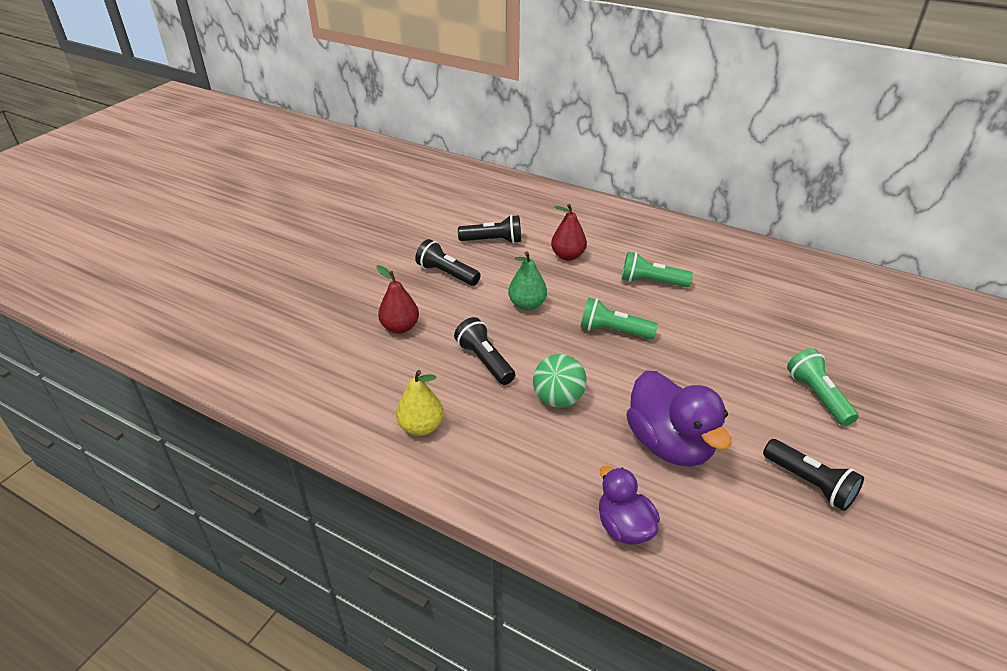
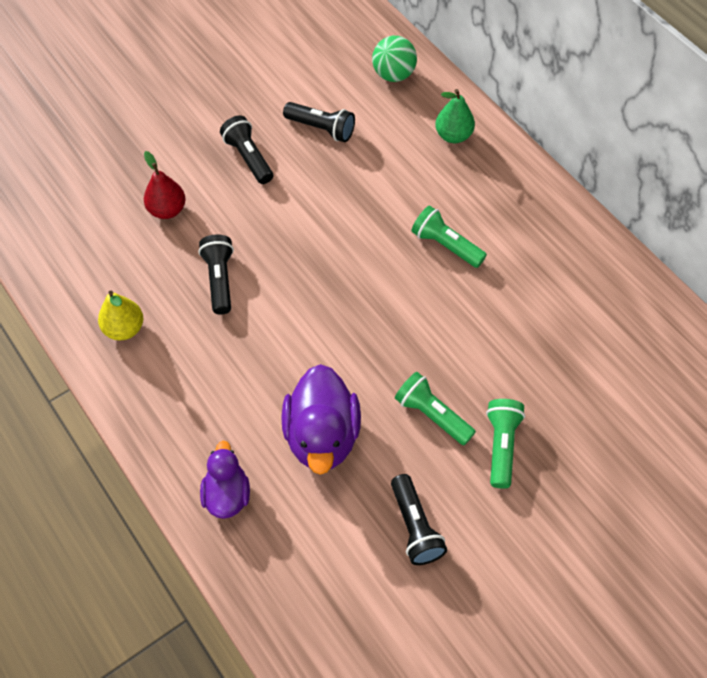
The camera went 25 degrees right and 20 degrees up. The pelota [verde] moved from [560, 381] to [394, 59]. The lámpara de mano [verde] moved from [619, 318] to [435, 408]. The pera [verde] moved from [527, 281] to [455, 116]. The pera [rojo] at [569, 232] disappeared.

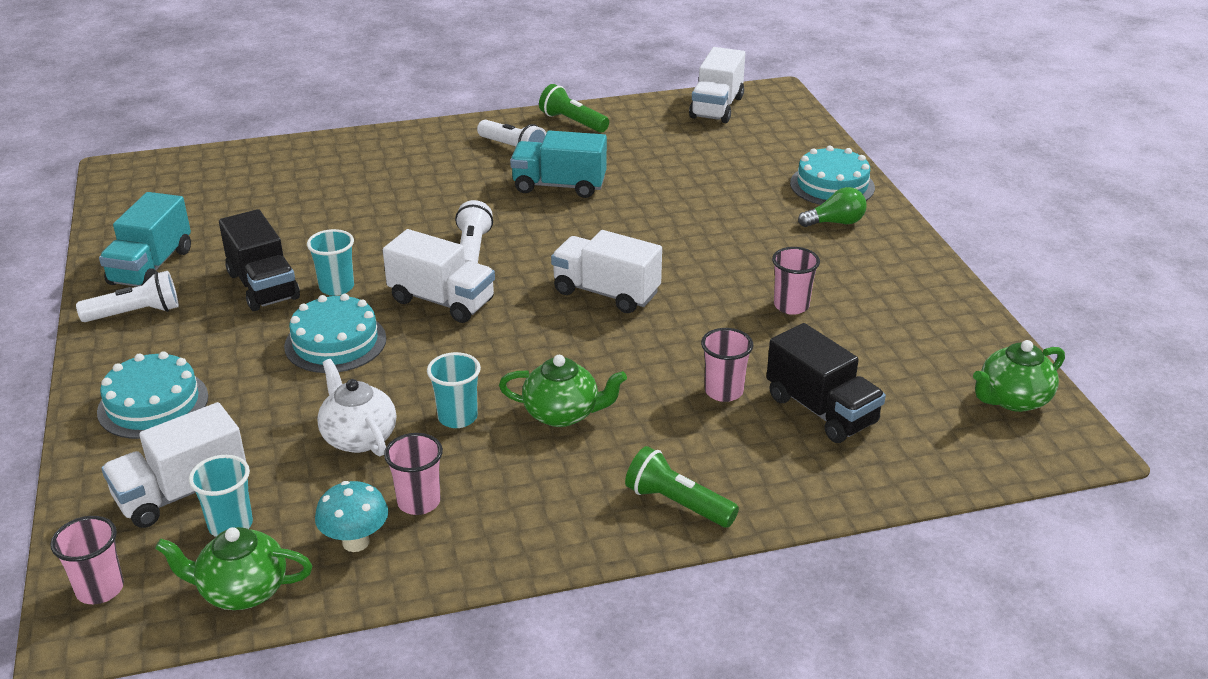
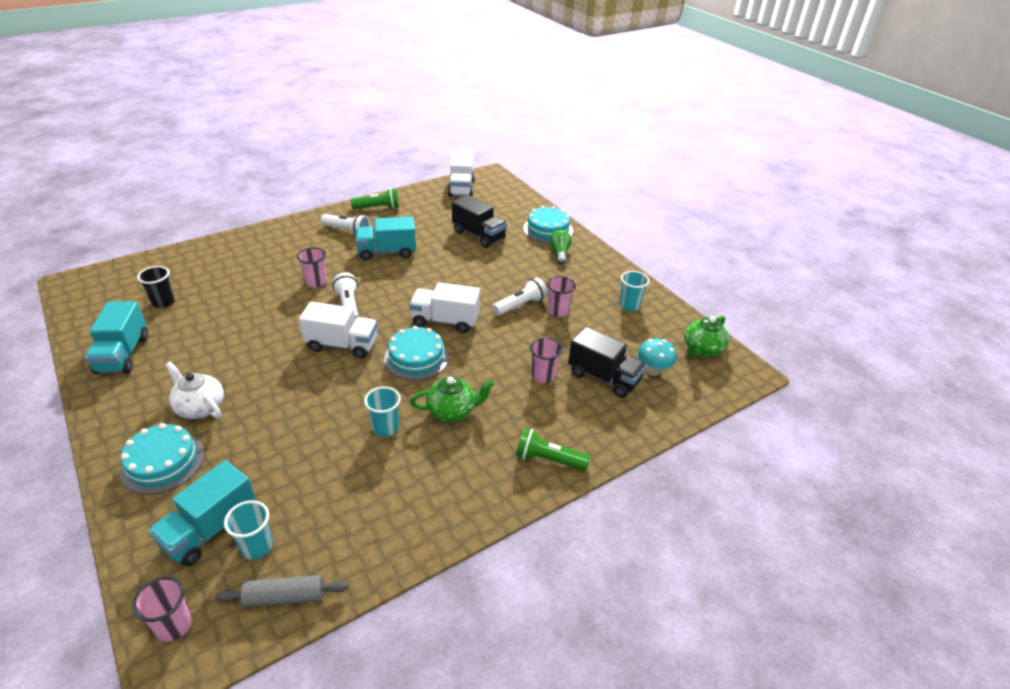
The camera went 20 degrees left and 5 degrees up. The vaso [negro] at [156, 287] appeared. The camión [blanco] at [173, 465] became the camión [turquesa] at [202, 513]. The tetera [blanco] moved from [356, 407] to [194, 390]. The tetera [verde] at [233, 568] was replaced by the rodillo [gris] at [282, 591]. The vaso [rosa] moved from [413, 474] to [312, 267]. The lámpara de mano [verde] at [574, 108] turned 150 degrees clockwise. The tarta [turquesa] moved from [335, 333] to [416, 353]. The camión [negro] moved from [259, 260] to [479, 221]. The lámpara de mano [blanco] moved from [127, 296] to [520, 296]. The bombilla [verde] at [832, 207] turned 60 degrees counterclockwise. The vaso [turquesa] moved from [330, 262] to [634, 291]. The seta [turquesa] moved from [351, 516] to [657, 357].

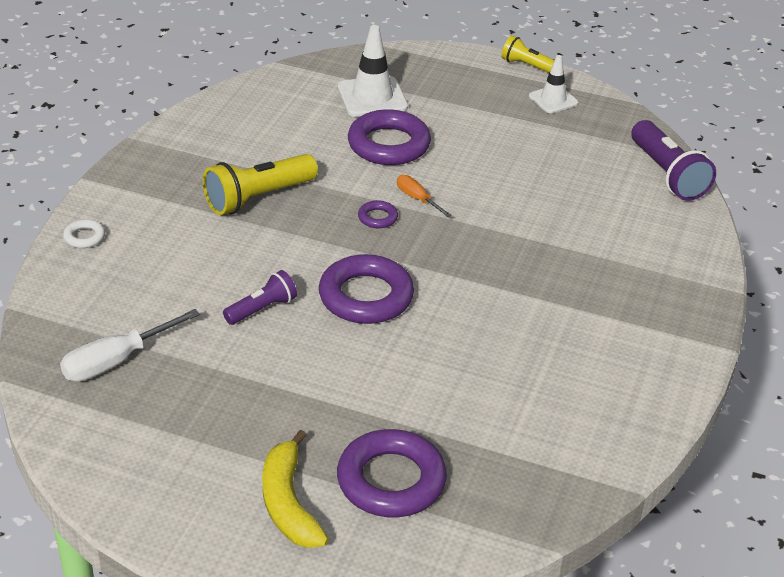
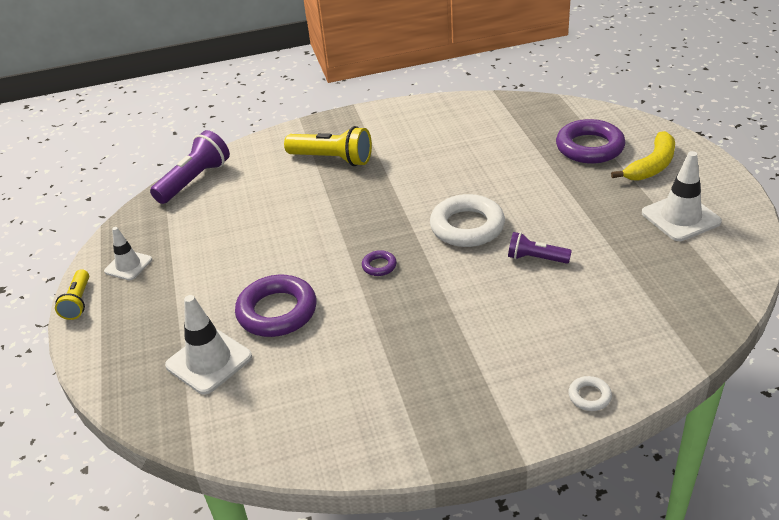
The camera went 120 degrees left and 0 degrees up. The lámpara de mano [amarillo] moved from [260, 184] to [328, 146]. The anillo [morado] at [366, 289] became the anillo [blanco] at [467, 220]. The cono de tráfico [blanco] at [682, 196] appeared. The destornillador [blanco] at [130, 345] disappeared. The destornillador [naranja] at [424, 196] disappeared.

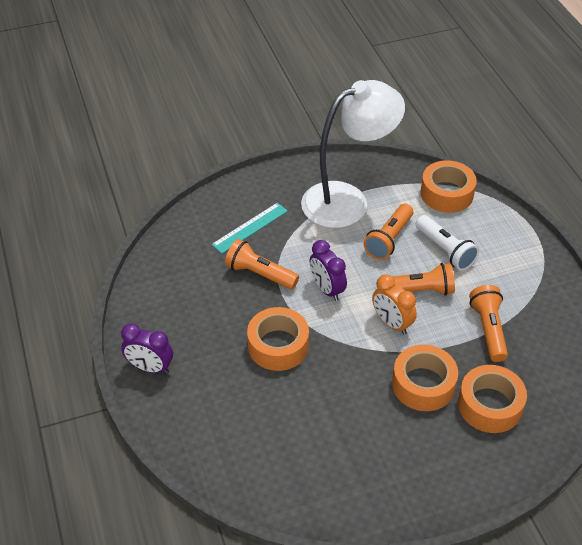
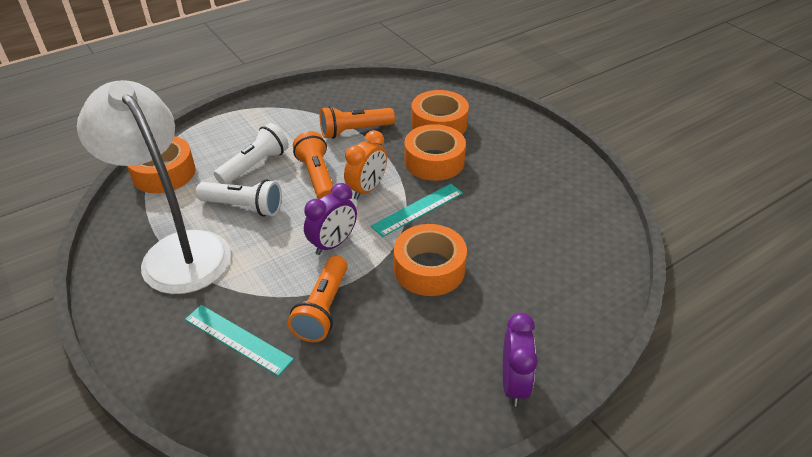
The camera went 105 degrees left and 5 degrees down. The lámpara de mano [naranja] at [388, 232] became the lámpara de mano [blanco] at [239, 198]. The regla [turquesa] at [417, 210] appeared.

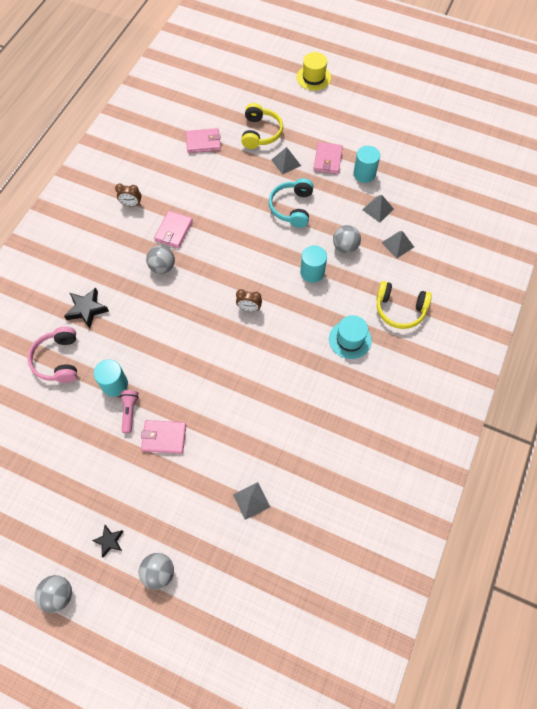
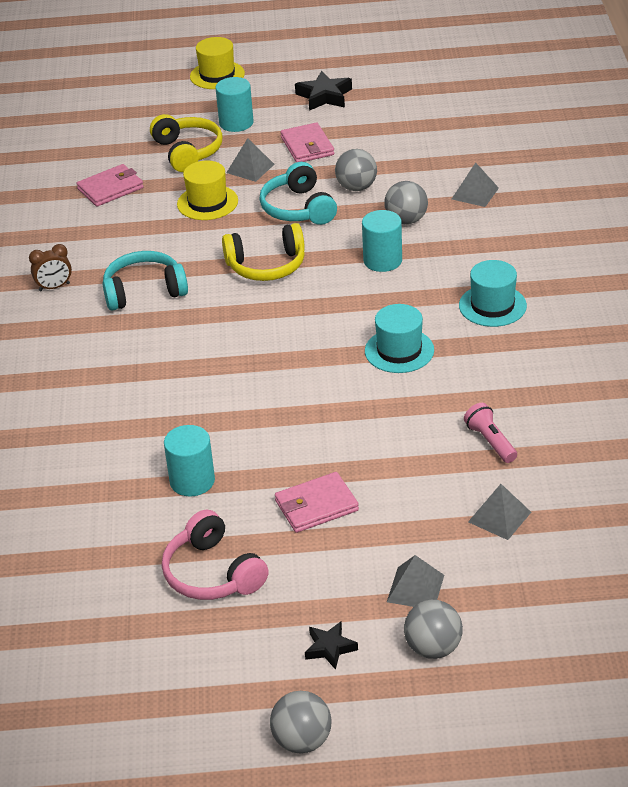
The camera went 25 degrees left and 25 degrees down. The cartera [rosa] at [173, 229] was replaced by the auriculares [turquesa] at [145, 281]. The auriculares [rosa] moved from [52, 355] to [215, 555]. The sombrero [amarillo] at [207, 190] appeared. The cilindro [turquesa] moved from [366, 164] to [235, 104]. The auriculares [amarillo] moved from [404, 305] to [263, 252]. The estrella [negro] moved from [86, 308] to [323, 91]. The pelota [gris] moved from [160, 259] to [356, 170]. The sombrero [turquesa] at [399, 338] appeared. The pirámide [gris] moved from [378, 209] to [415, 581]. The lámpara de mano [rosa] moved from [129, 411] to [490, 433]. The despertador [marrón] at [249, 300] disappeared.

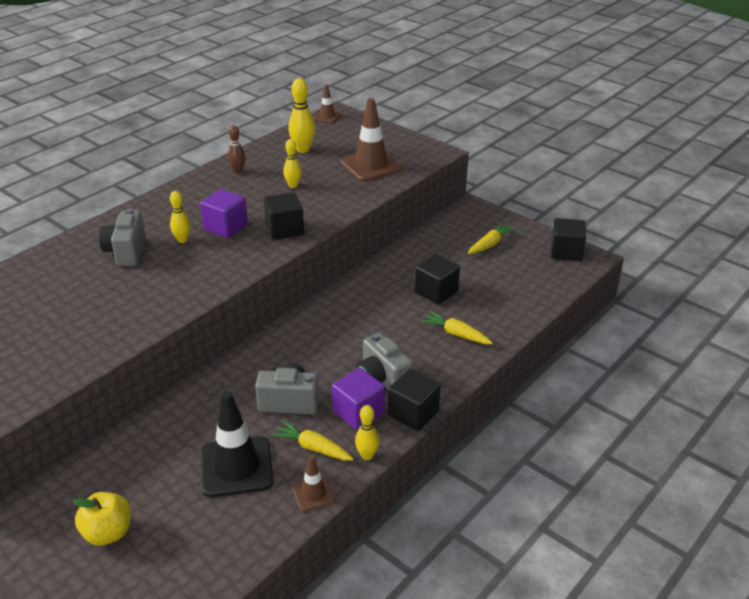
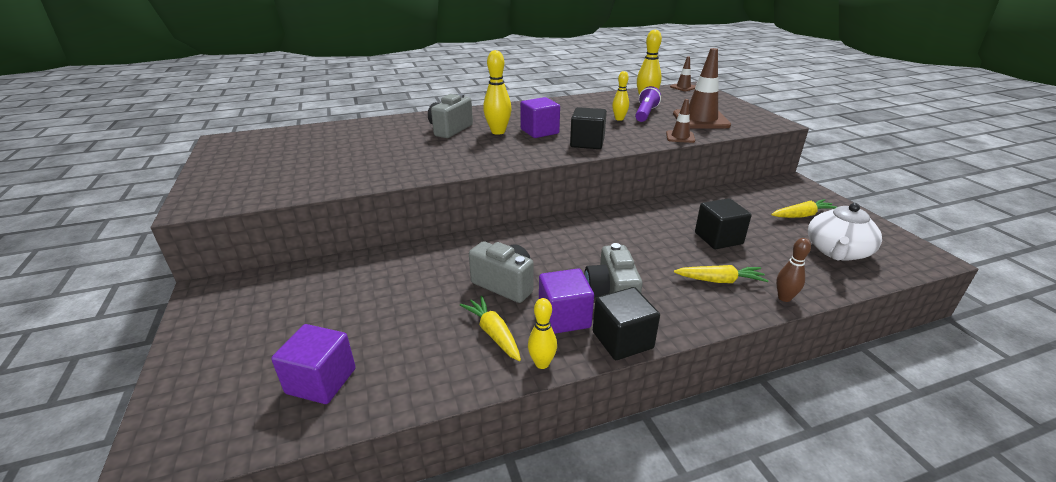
The camera went 30 degrees right and 5 degrees down. The cubo [morado] at [313, 364] appeared. The bolo [amarillo] at [180, 217] changed to 1.57 times the size. The lámpara de mano [morado] at [648, 104] appeared. The cono de tráfico [marrón] moved from [314, 484] to [680, 121]. The zanahoria [amarillo] at [456, 327] turned 120 degrees clockwise. The bolo [marrón] moved from [237, 149] to [793, 270]. The tetera [blanco] at [845, 232] appeared. The manzana [amarillo] at [102, 519] disappeared. The cono de tráfico [negro] at [237, 444] disappeared. The cubo [negro] at [568, 239] disappeared.

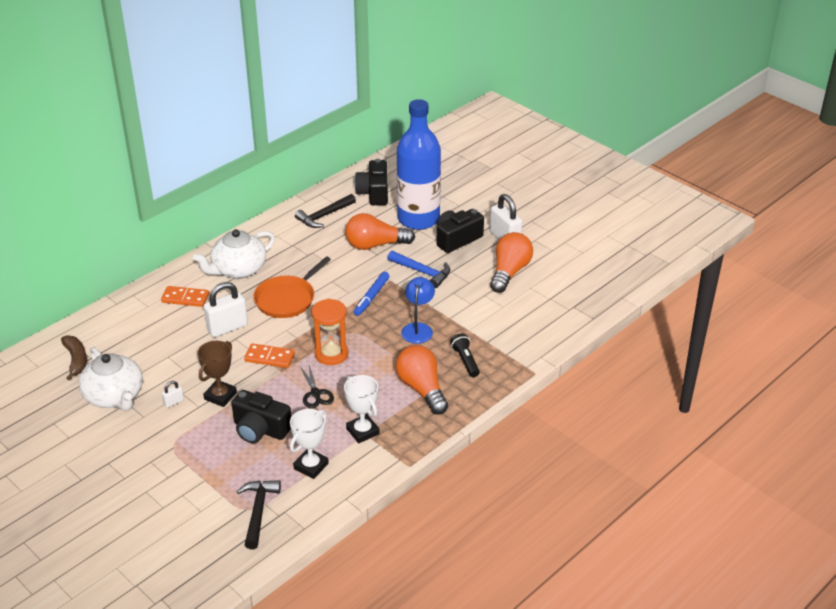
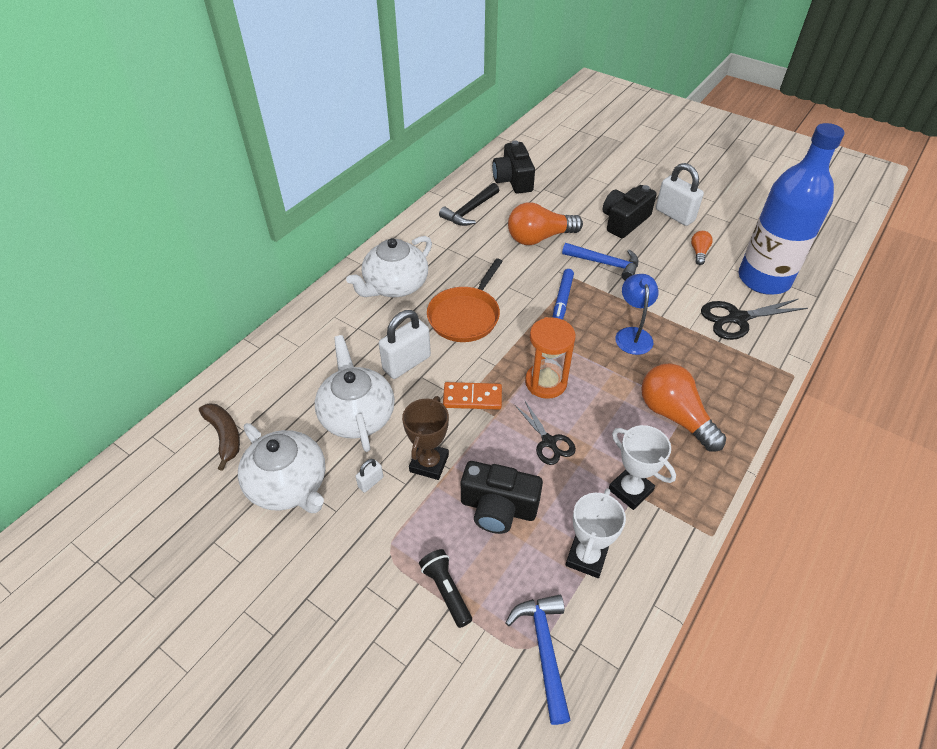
The camera went 10 degrees left and 10 degrees up. The tetera [blanco] at [355, 393] appeared. The lámpara de mano [negro] moved from [465, 355] to [445, 588]. The martillo [negro] at [259, 514] became the martillo [azul] at [538, 660]. The bombilla [naranja] at [511, 262] changed to 0.48 times the size. The tijeras [negro] at [754, 319] appeared. The botella [azul] moved from [419, 164] to [792, 209]. The ficha de dominó [naranja] at [185, 296] disappeared.

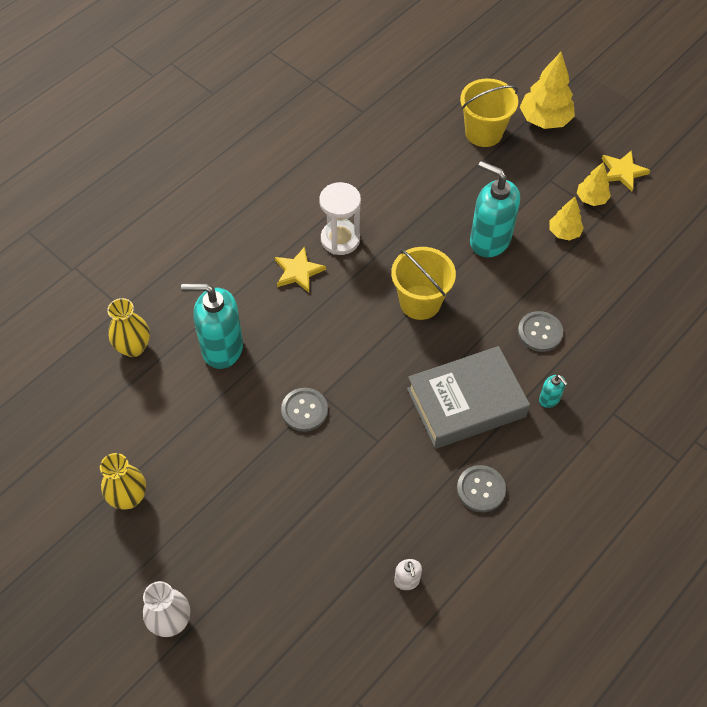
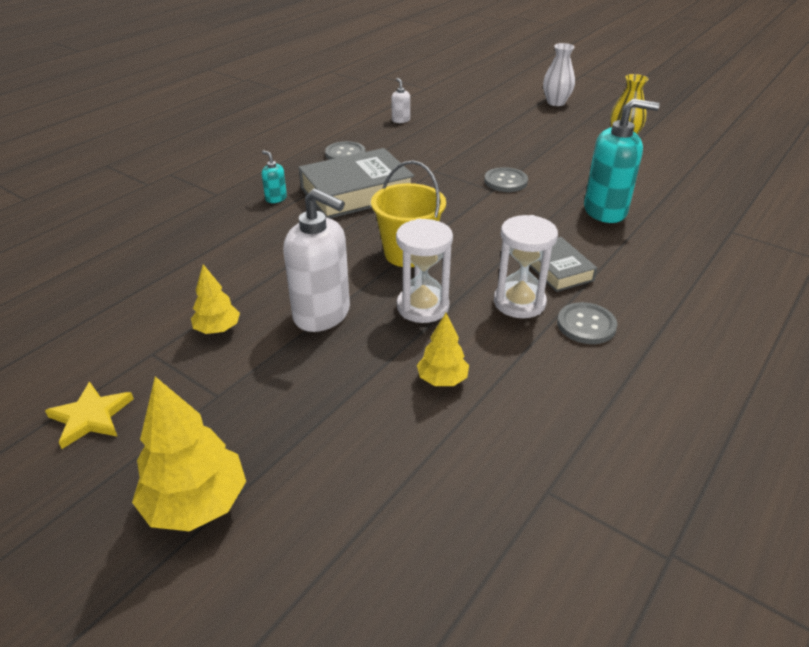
The camera went 175 degrees right and 20 degrees down. The dispensador de jabón [turquesa] at [495, 209] became the dispensador de jabón [blanco] at [317, 260]. The reloj de arena [blanco] at [424, 271] appeared. The árbol [amarillo] moved from [594, 184] to [443, 349]. The estrella [amarillo] at [300, 269] was replaced by the libro [gris] at [563, 264]. The botón [gris] moved from [540, 331] to [587, 323]. The florero [amarillo] at [128, 327] disappeared. The balde [amarillo] at [489, 113] disappeared.

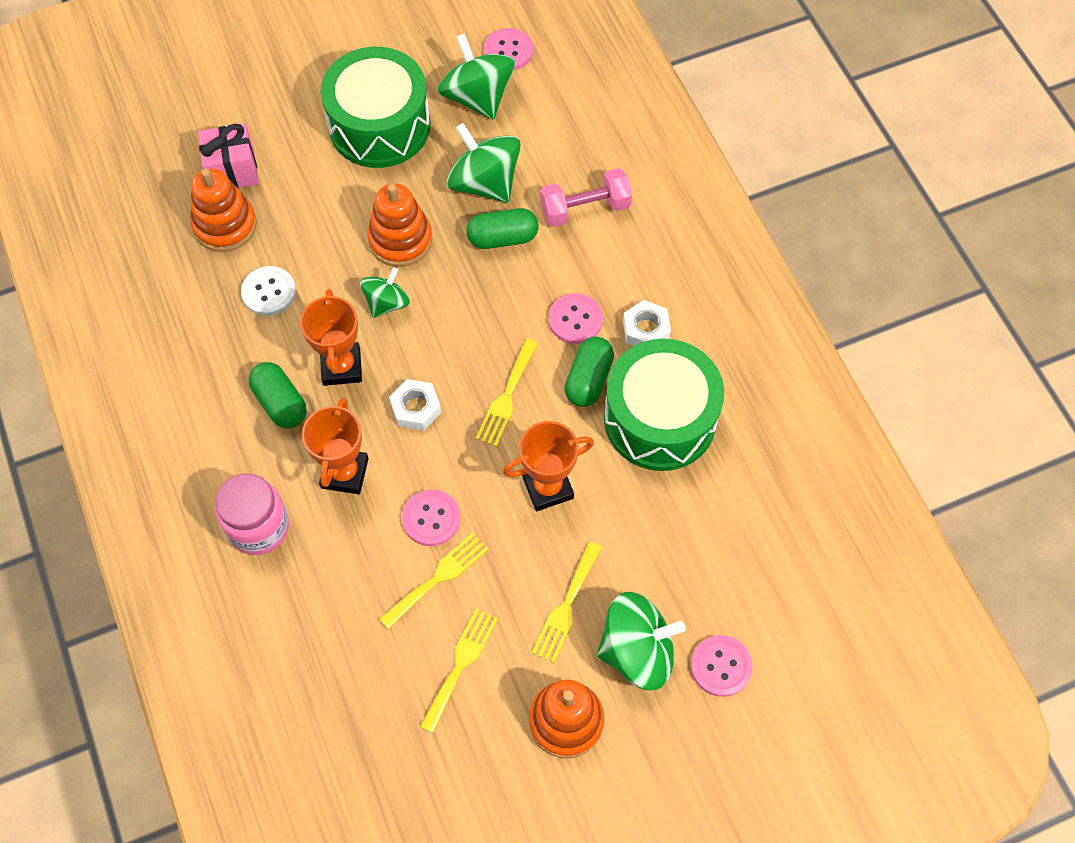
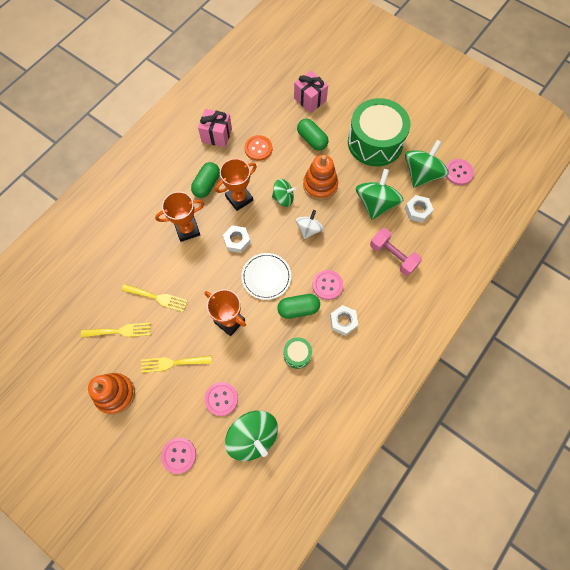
The camera went 60 degrees right and 5 degrees up. The regalo [rosa] at [215, 128] appeared. The botón [rosa] moved from [431, 517] to [221, 399]. The peonza [verde] moved from [641, 641] to [251, 435]. The tenedor [amarillo] at [506, 393] was replaced by the plato [blanco] at [266, 276]. The botón [blanco] at [268, 291] became the botón [naranja] at [258, 148]. The tambor [verde] at [664, 405] changed to 0.43 times the size. The peonza [blanco] at [310, 224] appeared. The cápsula [verde] moved from [502, 228] to [313, 135]. The tuerca [blanco] at [419, 209] appeared. The juguete apilable [naranja] at [223, 210] disappeared. The tarro [rosa] at [252, 514] disappeared.

